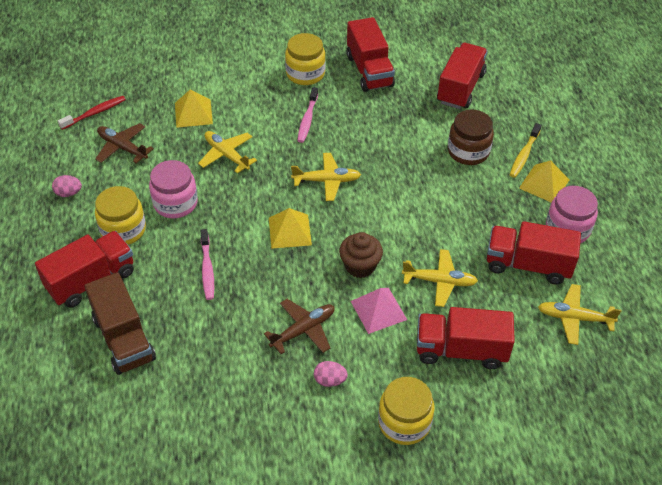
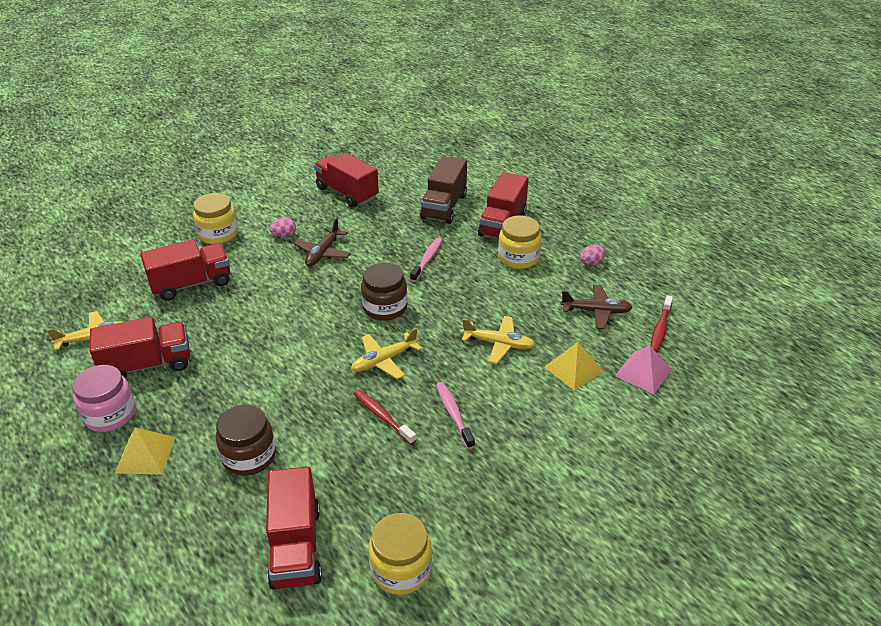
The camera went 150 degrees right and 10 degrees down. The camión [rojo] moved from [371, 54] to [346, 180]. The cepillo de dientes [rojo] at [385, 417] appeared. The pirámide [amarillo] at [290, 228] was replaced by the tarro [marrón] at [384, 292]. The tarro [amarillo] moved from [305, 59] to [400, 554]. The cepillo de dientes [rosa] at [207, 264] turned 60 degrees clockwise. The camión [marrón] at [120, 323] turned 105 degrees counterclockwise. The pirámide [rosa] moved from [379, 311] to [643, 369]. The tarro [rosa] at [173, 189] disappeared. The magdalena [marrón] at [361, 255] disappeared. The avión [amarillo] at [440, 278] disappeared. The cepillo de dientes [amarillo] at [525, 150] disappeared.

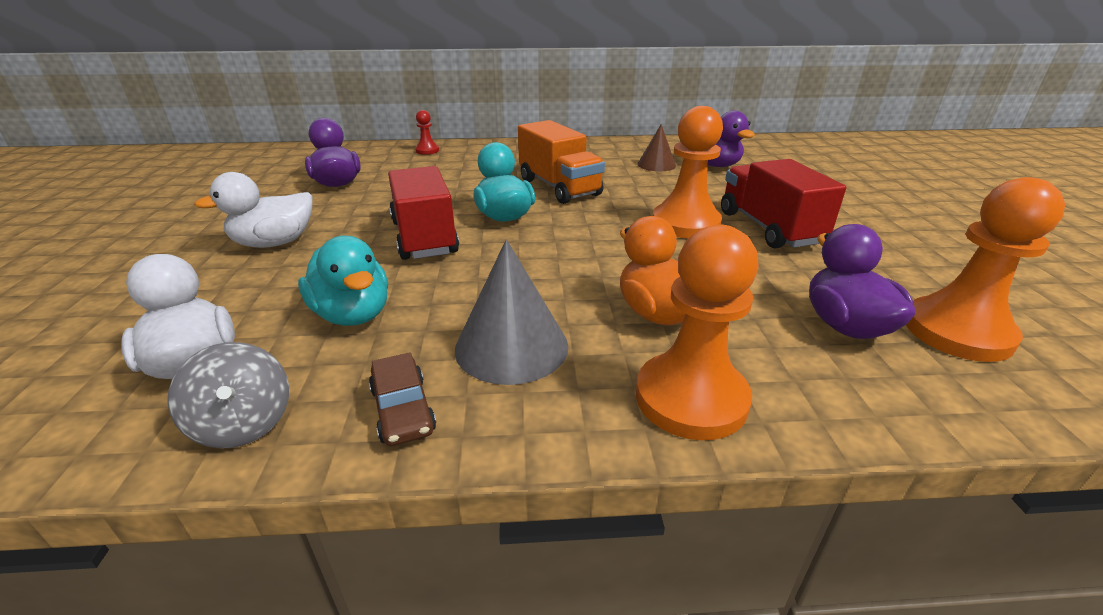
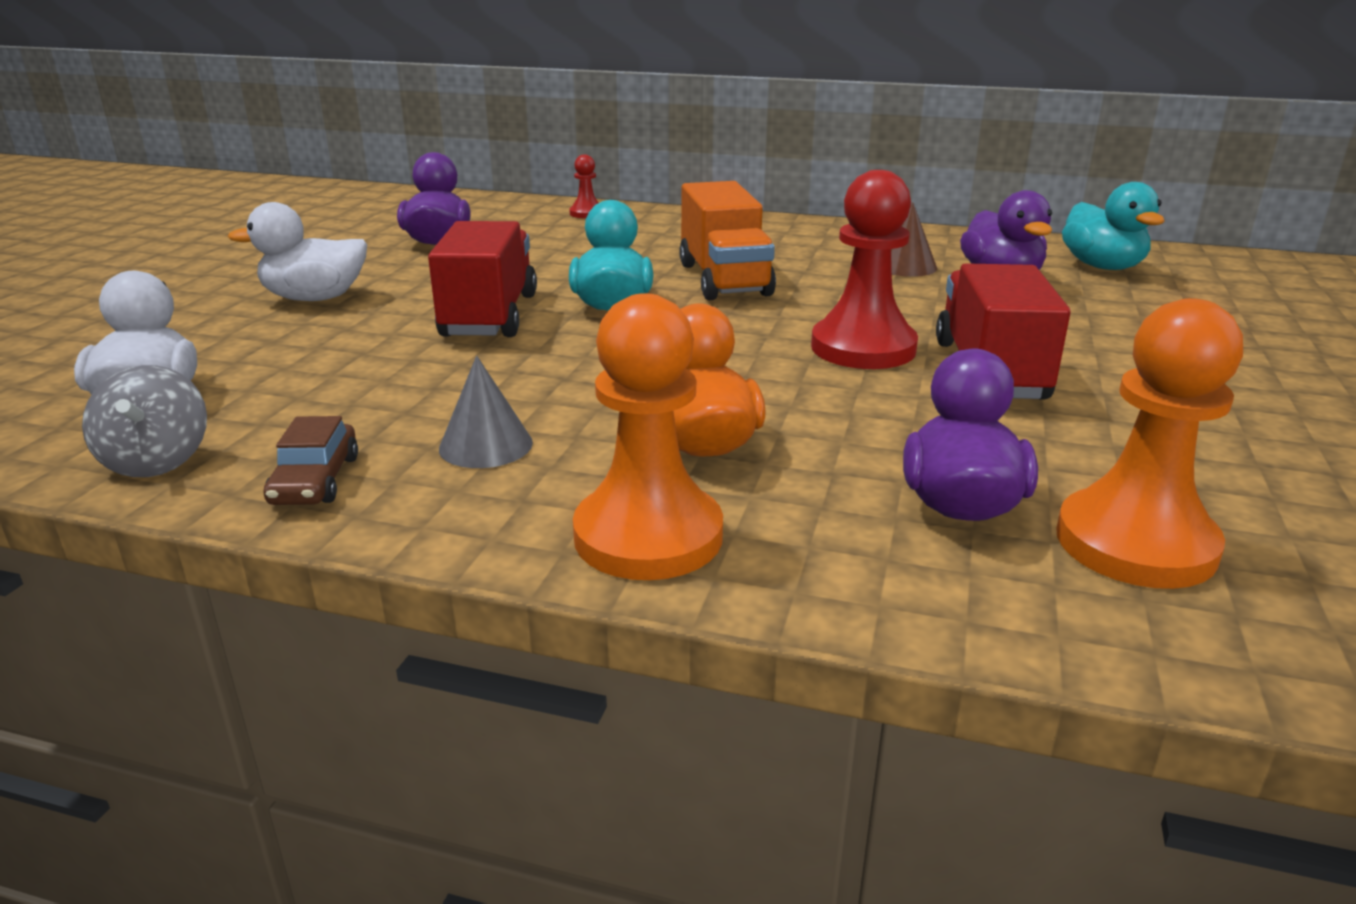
The camera went 20 degrees right and 5 degrees down. The cono [gris] at [511, 312] changed to 0.63 times the size. The peón [naranja] at [688, 172] became the peón [rojo] at [864, 269]. The pato [turquesa] moved from [343, 281] to [1113, 226].

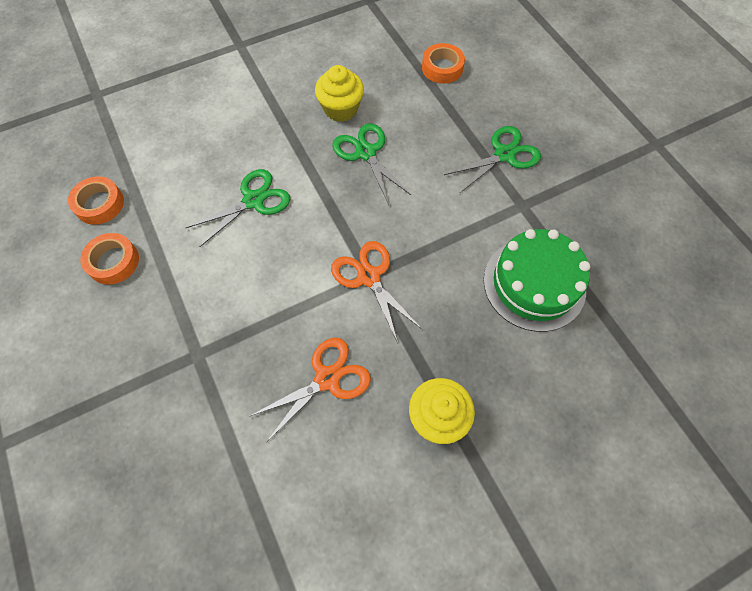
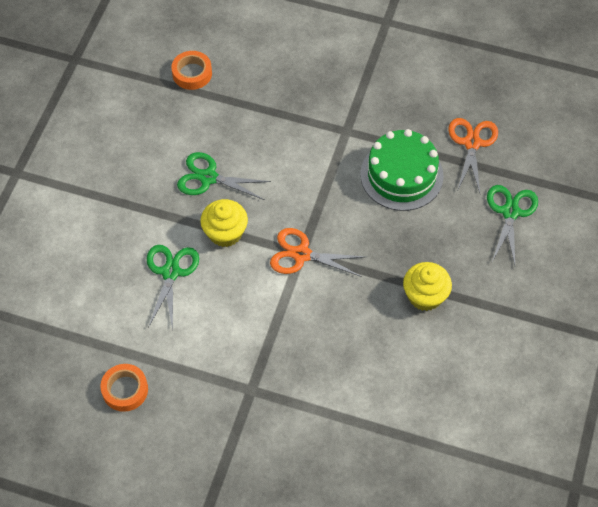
The camera went 45 degrees left and 5 degrees down. The magdalena [amarillo] moved from [339, 93] to [224, 223]. The tijeras [naranja] moved from [310, 390] to [473, 155]. The tijeras [verde] moved from [492, 160] to [512, 225]. The cinta adhesiva [naranja] at [96, 200] disappeared.

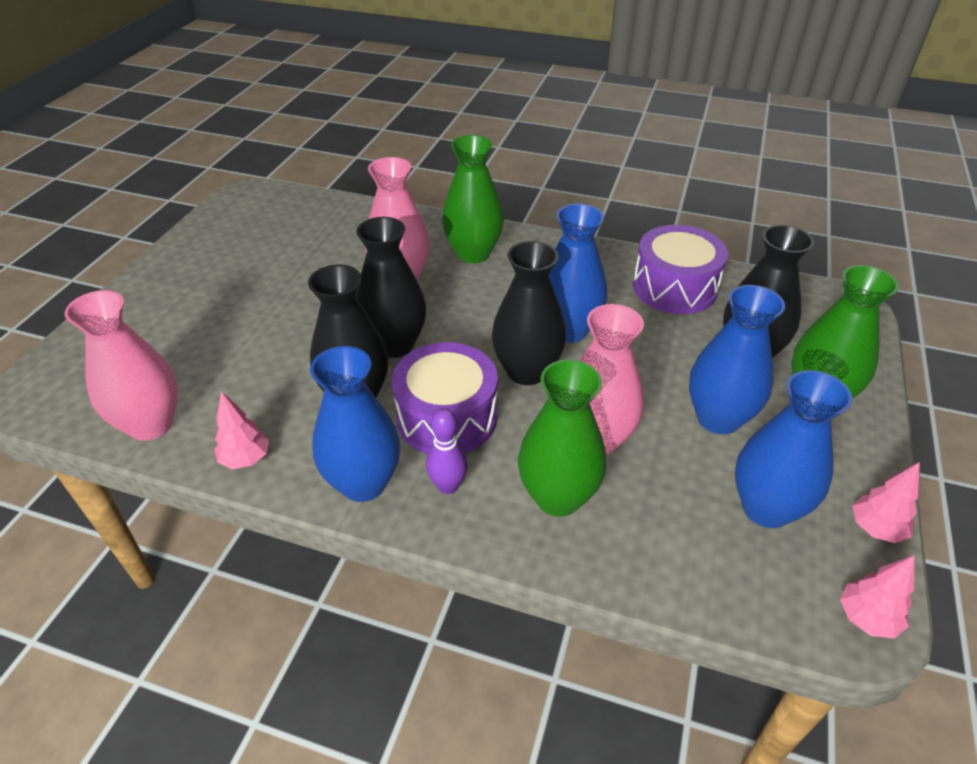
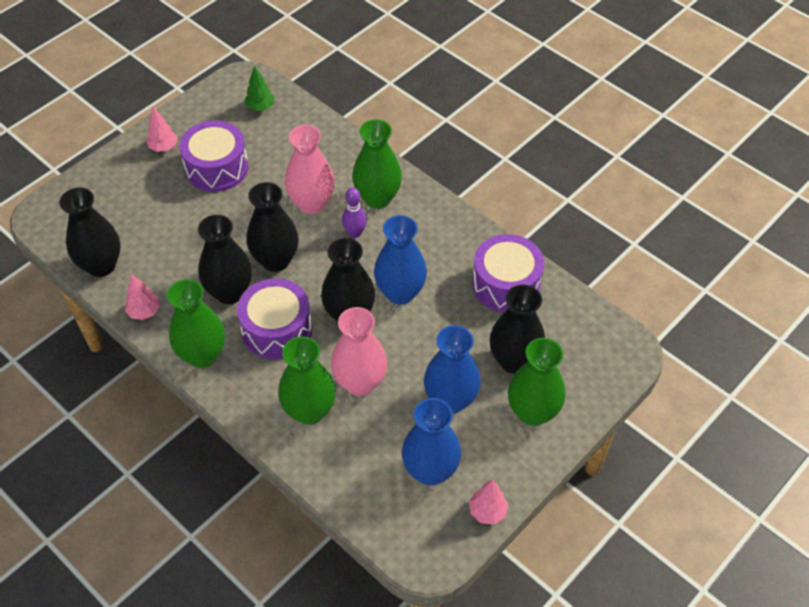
The camera went 25 degrees right and 10 degrees up. The florero [rosa] at [121, 365] became the florero [negro] at [90, 232]. The árbol [rosa] moved from [877, 597] to [162, 129]. The florero [azul] at [355, 424] became the florero [verde] at [196, 323]. The tambor [morado] at [214, 156] appeared. The árbol [verde] at [259, 88] appeared. The bolo [morado] moved from [447, 451] to [354, 212].

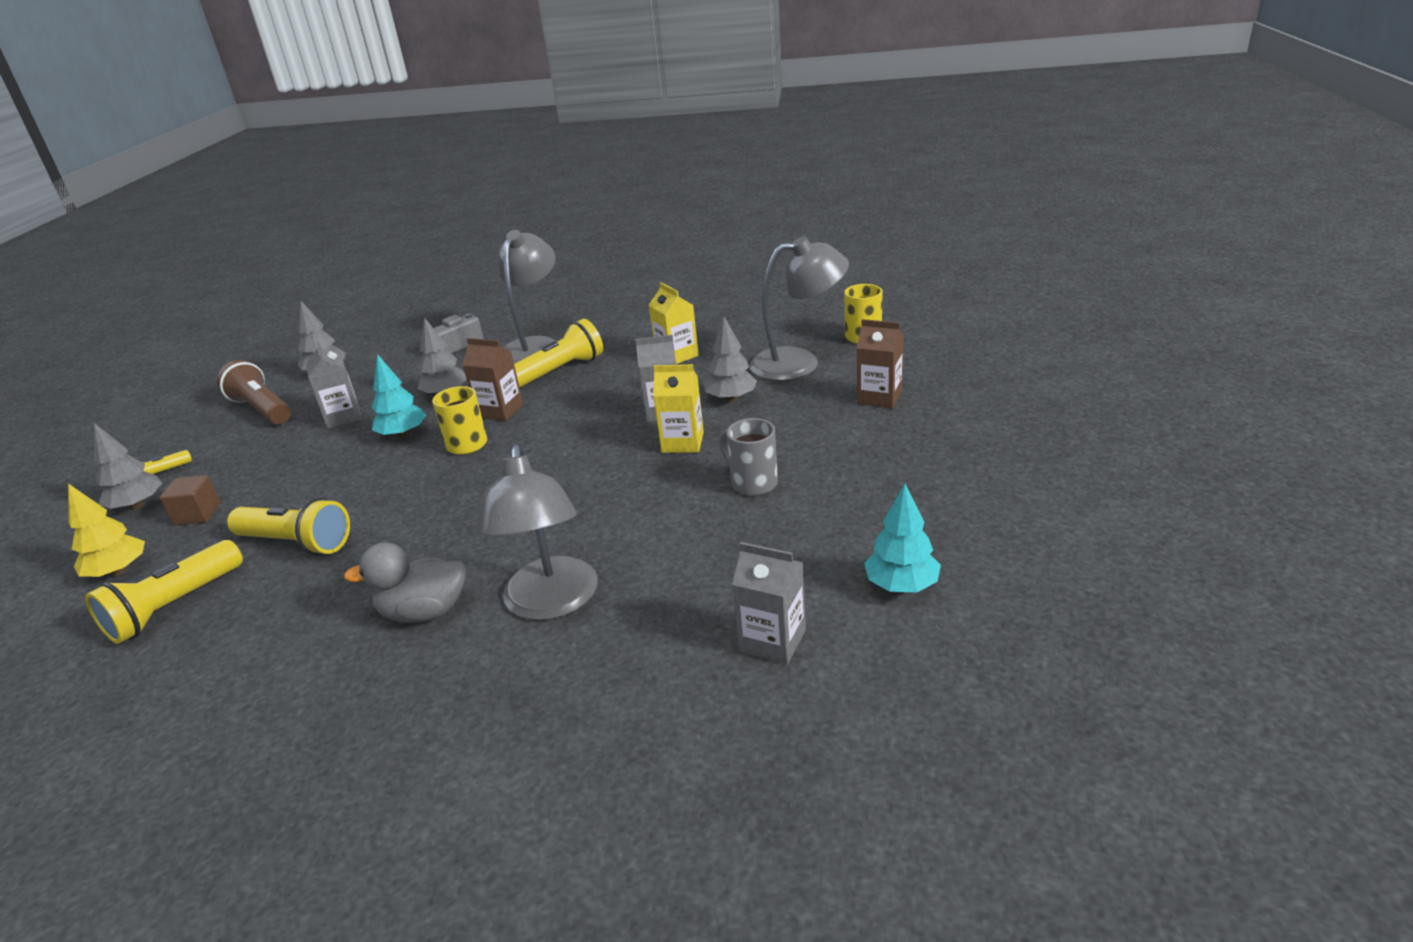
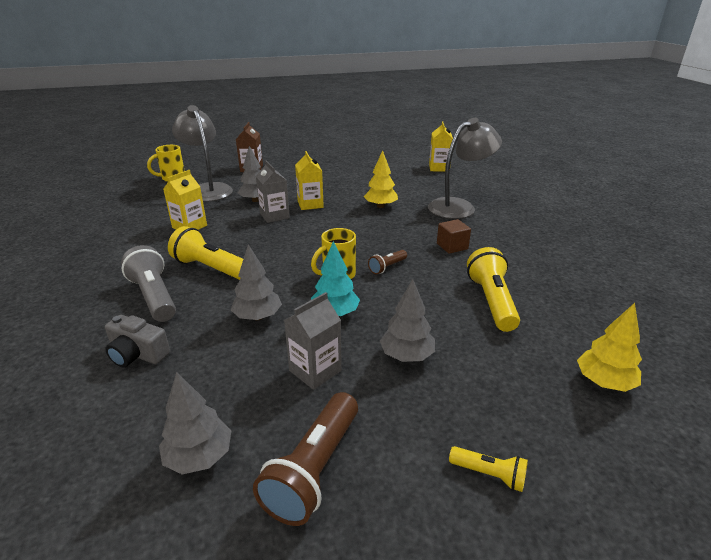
The camera went 115 degrees left and 0 degrees up. The lámpara [gris] at [527, 297] was replaced by the lámpara de mano [gris] at [148, 283]. The árbol [amarillo] at [381, 179] appeared. The lámpara de mano [marrón] at [387, 262] appeared. The árbol [gris] moved from [128, 466] to [407, 320]. The cartón de leche [gris] at [769, 603] became the cartón de leche [amarillo] at [441, 146]. The cubo [marrón] moved from [190, 500] to [454, 236]. The lámpara de mano [amarillo] at [164, 592] disappeared. The pato [gris] at [405, 582] disappeared. The cartón de leche [marrón] at [493, 379] disappeared. The taza [gris] at [748, 457] disappeared. The árbol [turquesa] at [902, 538] disappeared.

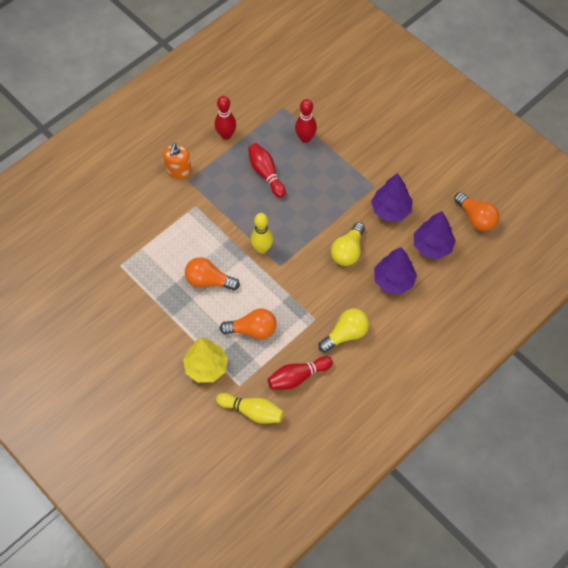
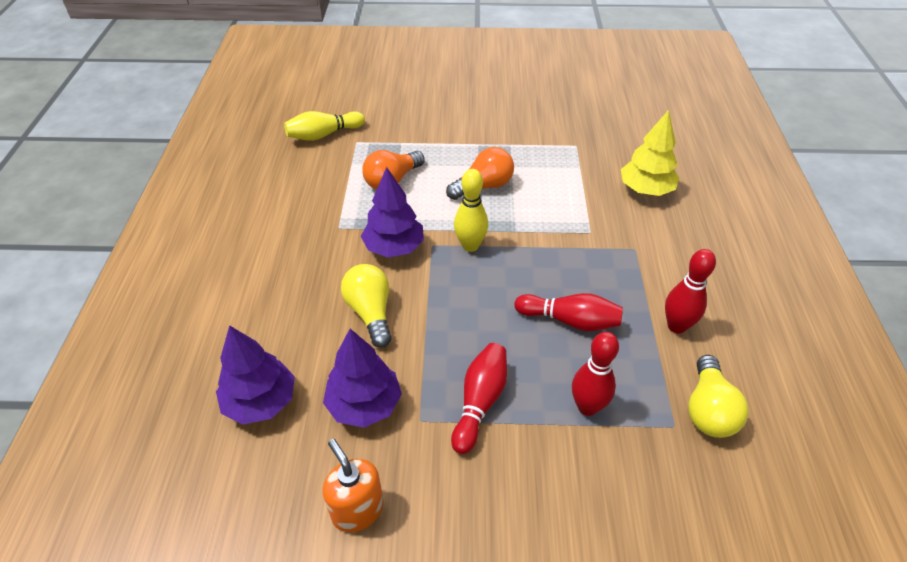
The camera went 135 degrees right and 15 degrees down. The dispensador de jabón [naranja] moved from [177, 161] to [353, 485]. The árbol [morado] moved from [395, 270] to [392, 212]. The bolo [rojo] moved from [300, 373] to [479, 398]. The árbol [amarillo] moved from [205, 360] to [650, 153]. The bombilla [amarillo] moved from [343, 330] to [718, 396]. The bombilla [naranja] at [476, 211] disappeared.

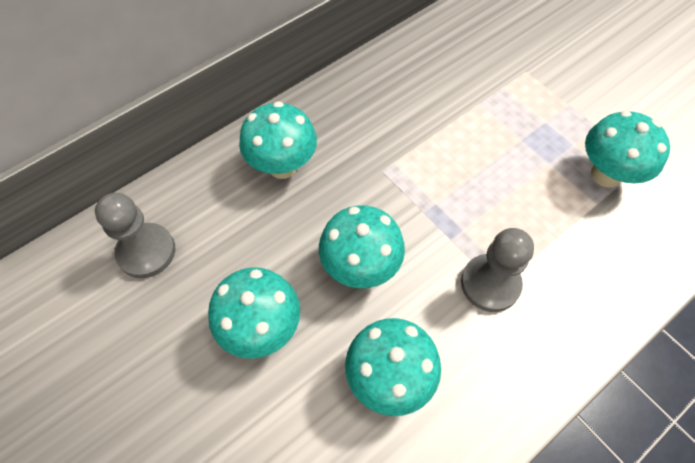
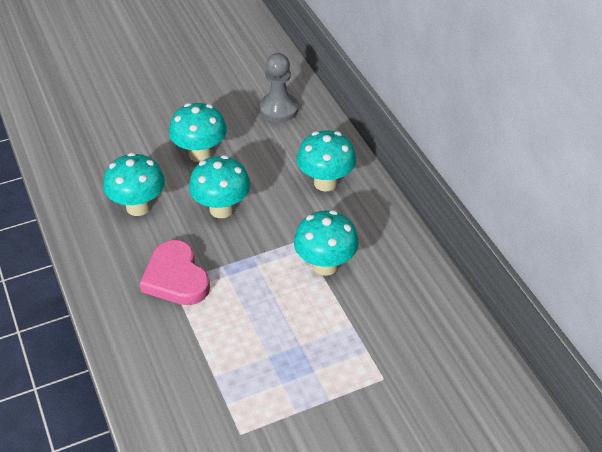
The camera went 105 degrees right and 15 degrees down. The peón [gris] at [497, 270] was replaced by the corazón [rosa] at [175, 272]. The seta [turquesa] moved from [627, 149] to [326, 243].

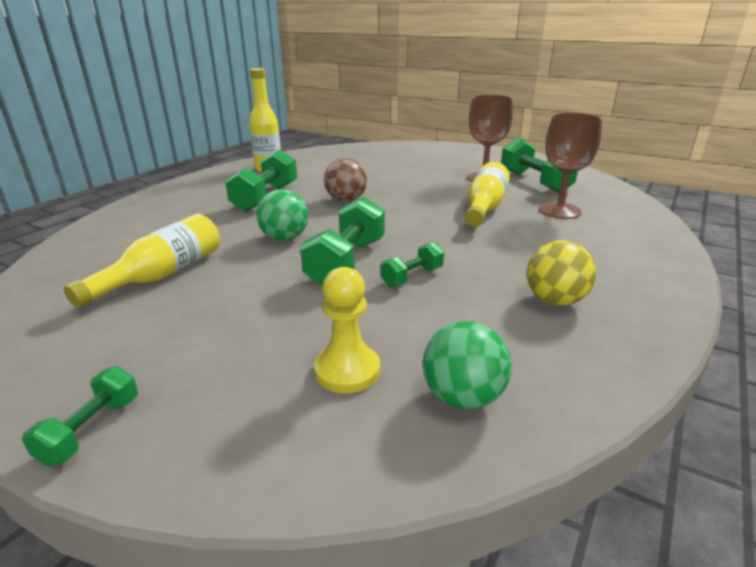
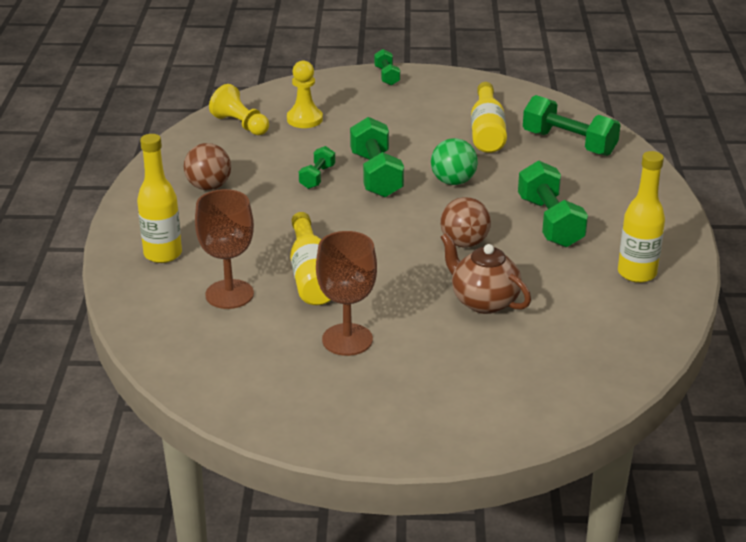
The camera went 150 degrees right and 5 degrees up. The botella [amarillo] at [159, 198] appeared. The pelota [amarillo] at [561, 273] became the pelota [marrón] at [207, 166]. The pelota [verde] at [467, 365] was replaced by the peón [amarillo] at [239, 109]. The tetera [marrón] at [486, 273] appeared. The mancuerna [verde] moved from [539, 165] to [572, 125].

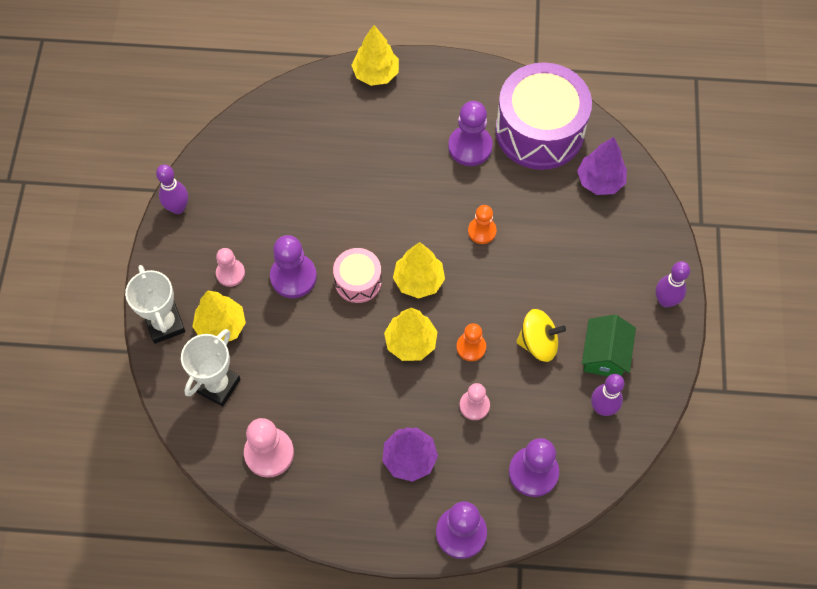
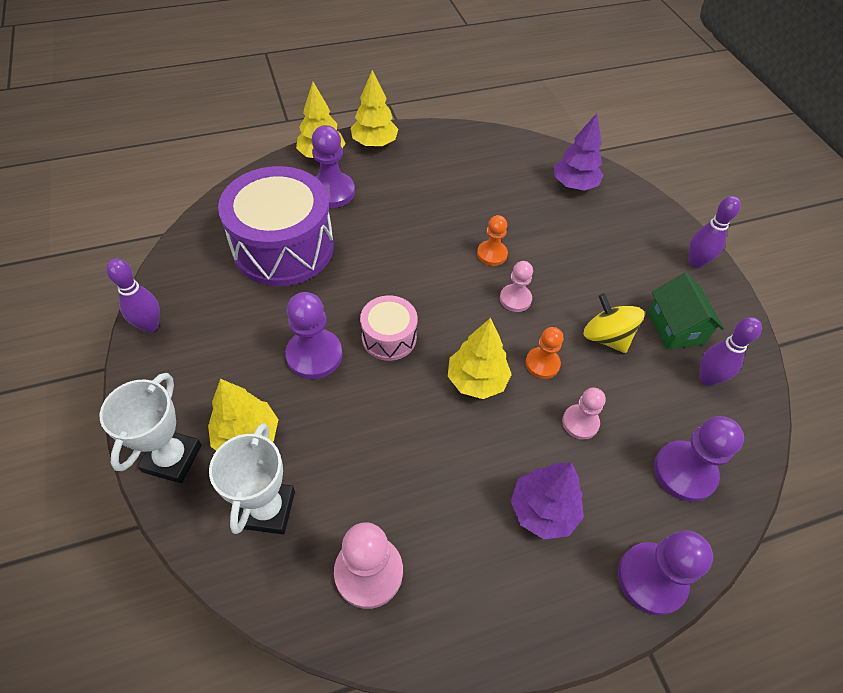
The camera went 25 degrees left and 10 degrees down. The trofeo [blanco] at [155, 304] turned 60 degrees clockwise. The tambor [morado] moved from [544, 116] to [276, 226]. The peón [morado] moved from [470, 133] to [333, 166]. The árbol [amarillo] moved from [419, 270] to [374, 108]. The peón [rosa] moved from [230, 267] to [516, 286]. The peonza [amarillo] at [541, 335] turned 105 degrees counterclockwise.

